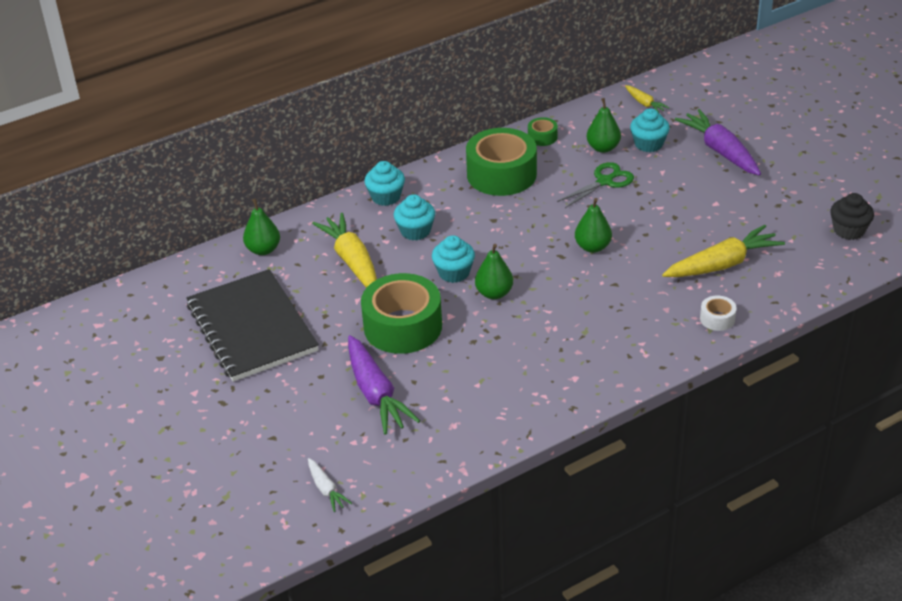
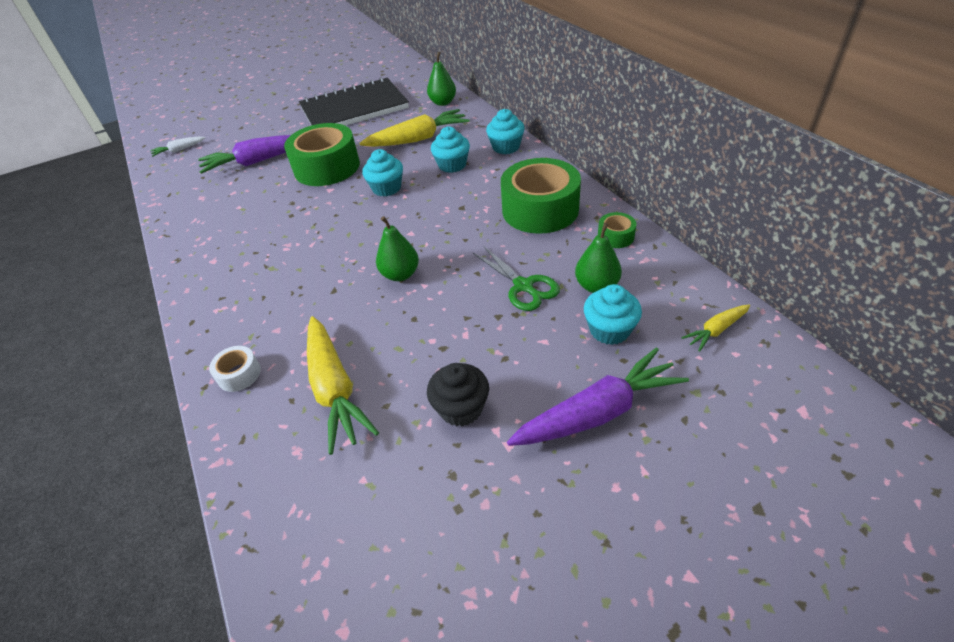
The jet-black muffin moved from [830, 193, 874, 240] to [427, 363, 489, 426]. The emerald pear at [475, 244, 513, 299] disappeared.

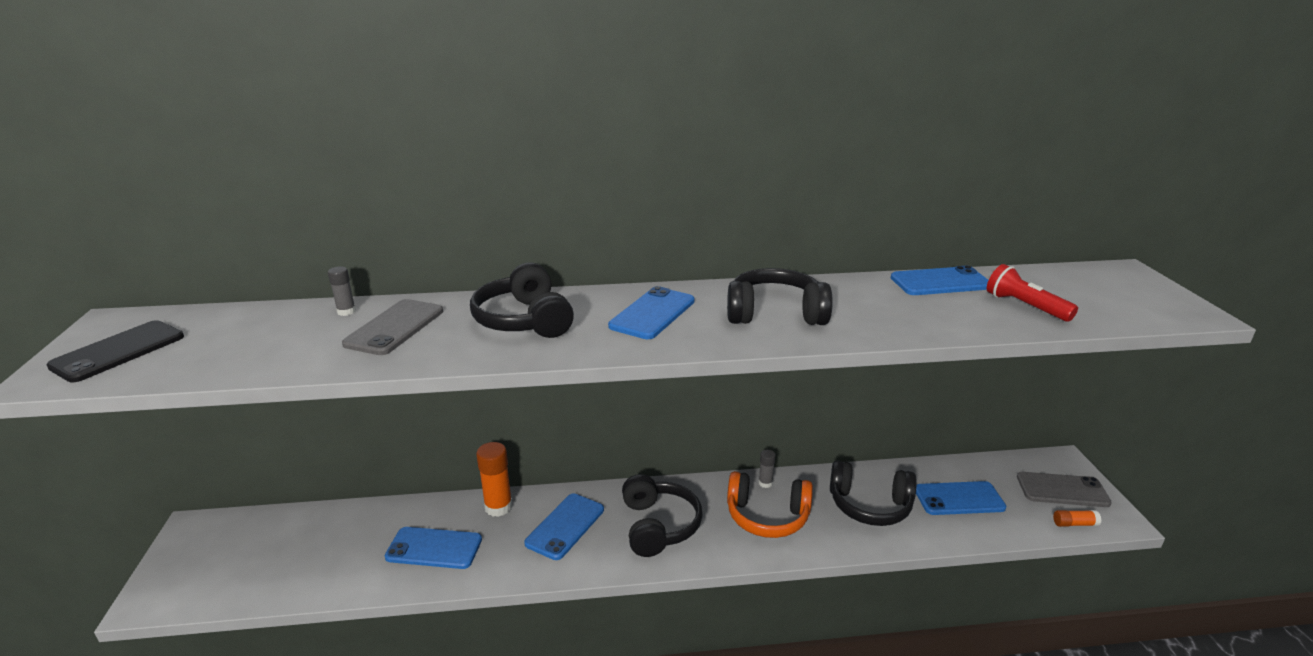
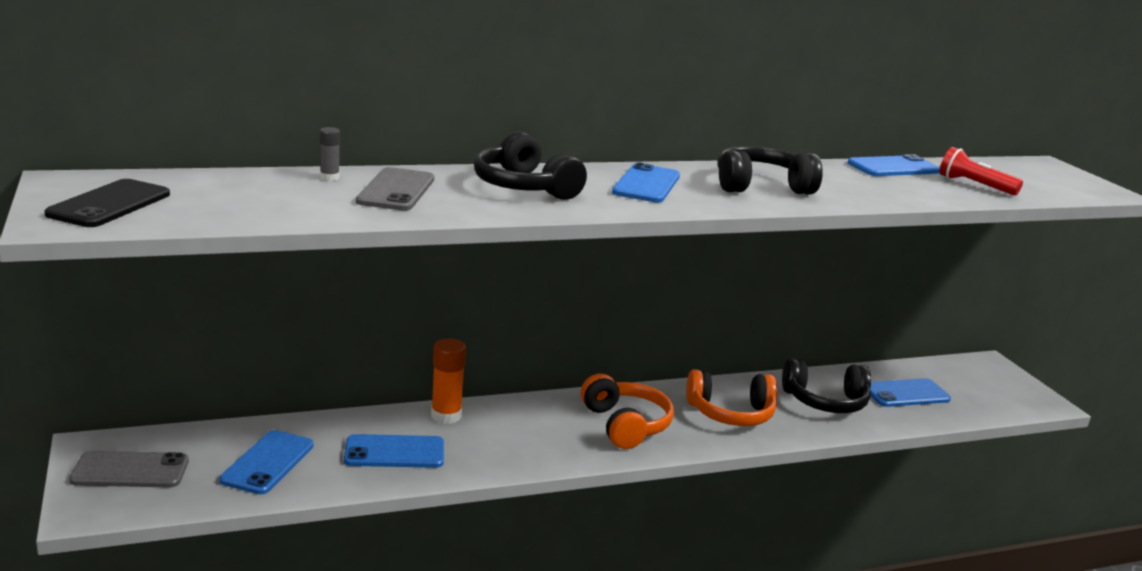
The gray phone moved from [1017, 472, 1112, 507] to [69, 451, 189, 488]. The royal blue phone moved from [524, 493, 604, 560] to [219, 430, 313, 494]. The jet-black headphones at [622, 474, 703, 557] became the bright orange headphones at [581, 374, 674, 449]. The gray stick of glue at [758, 449, 776, 488] disappeared. The bright orange stick of glue at [1053, 510, 1101, 527] disappeared.

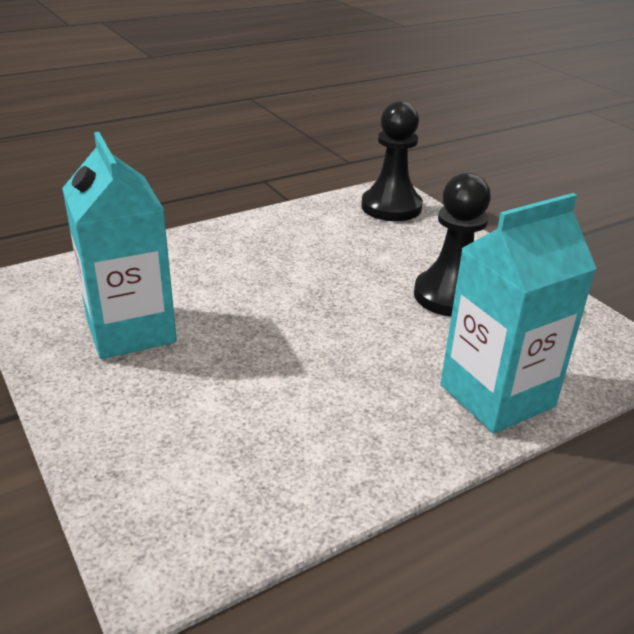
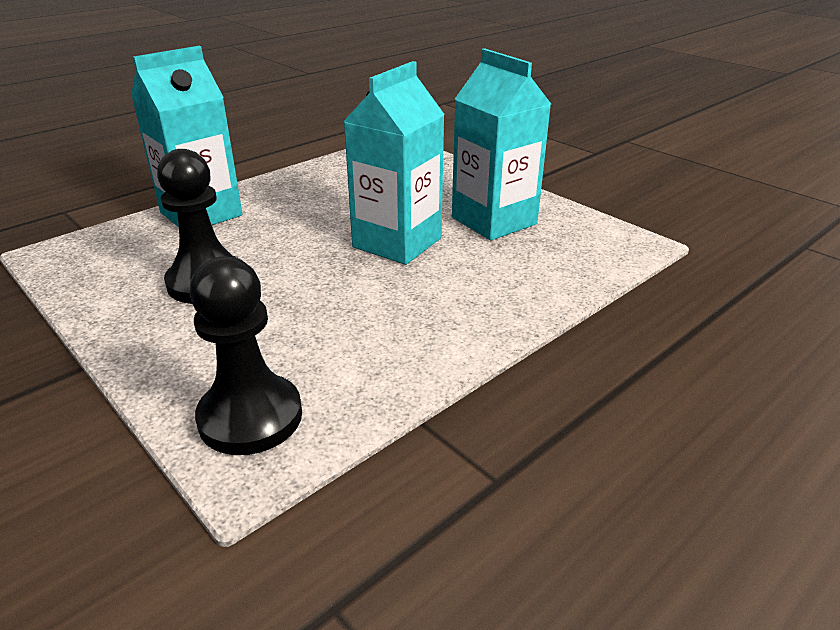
The teal juice carton at [343, 61, 445, 265] appeared.

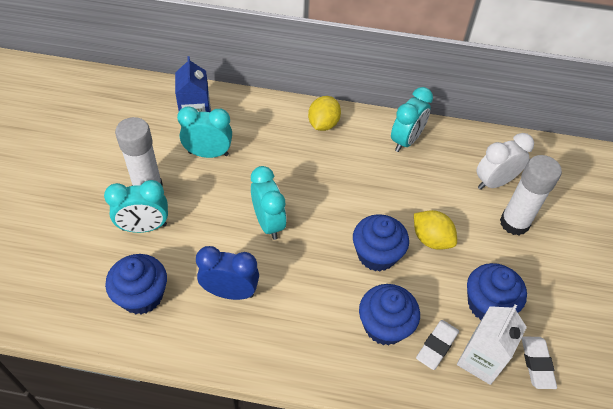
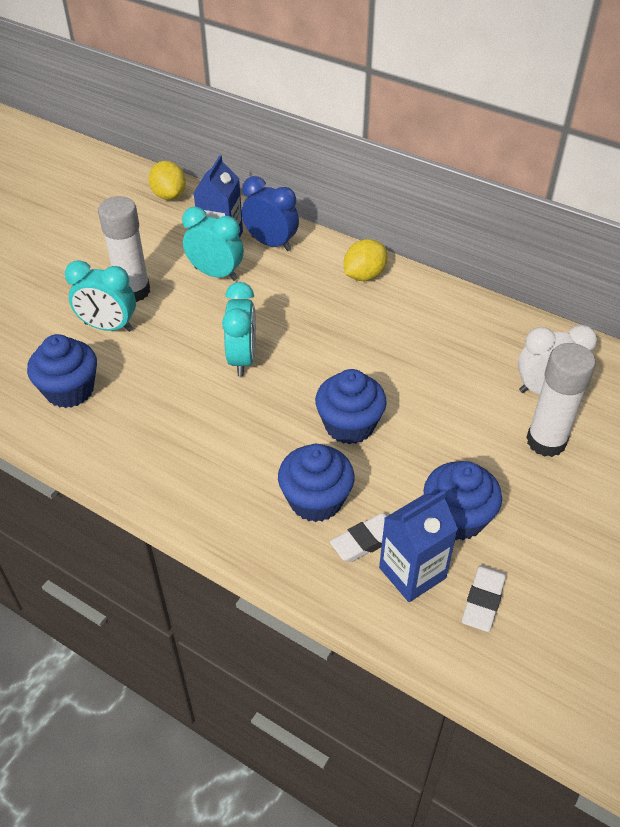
The yellow toy lemon moved from [414, 210, 457, 250] to [149, 161, 186, 200]. The royal blue clock moved from [196, 246, 259, 300] to [242, 176, 299, 251]. The snow-white juice carton at [457, 304, 527, 385] became the royal blue juice carton at [379, 491, 458, 602]. The teal clock at [391, 87, 433, 152] disappeared.

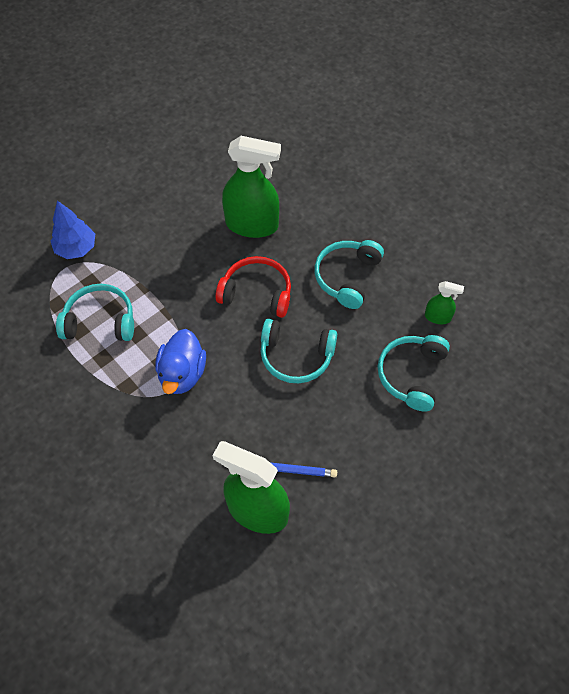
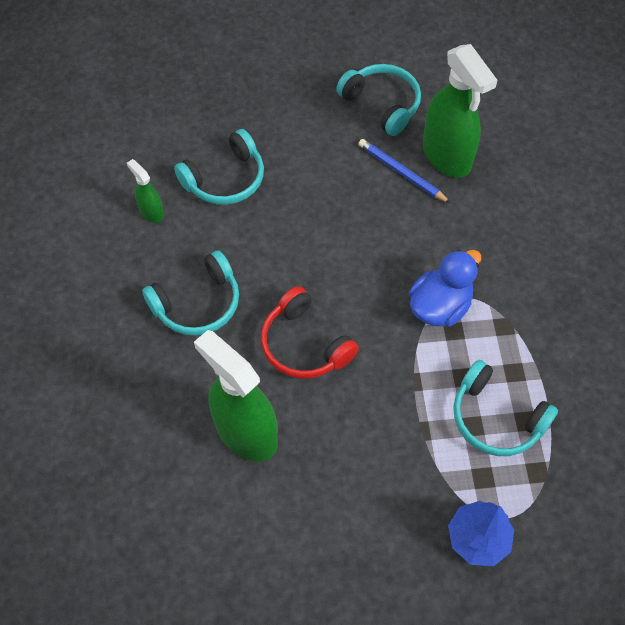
The teal headphones moved from [261, 319, 337, 383] to [336, 64, 421, 136].

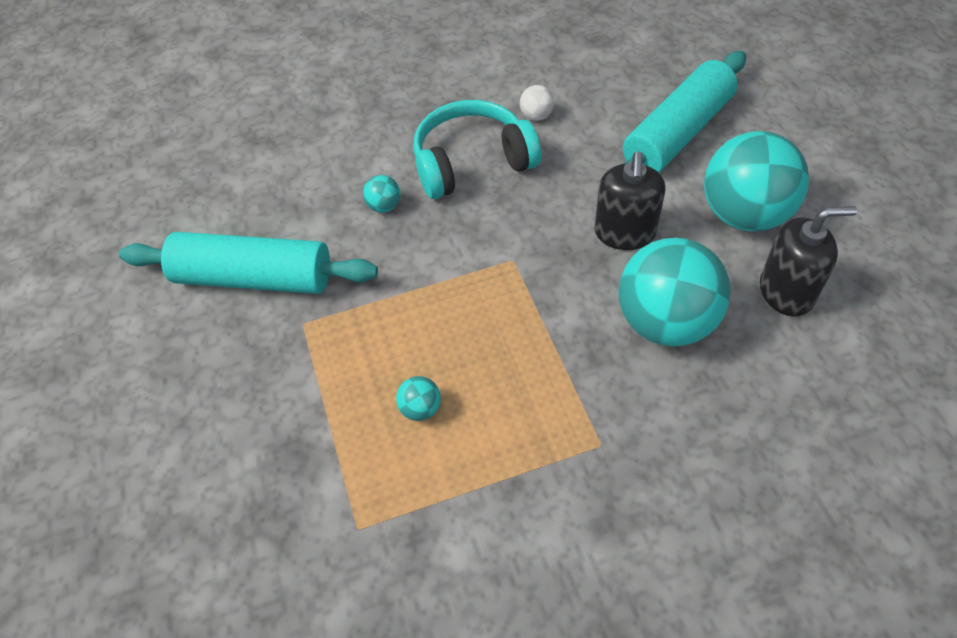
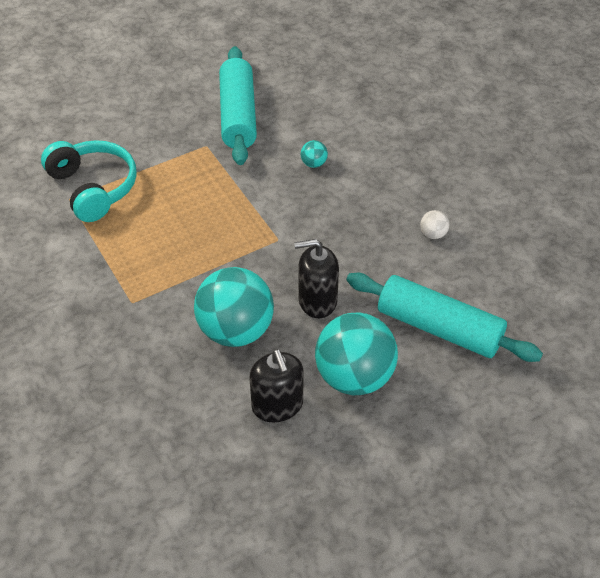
The teal headphones moved from [413, 100, 541, 199] to [41, 140, 137, 222]. The teal play ball at [396, 376, 441, 421] disappeared.

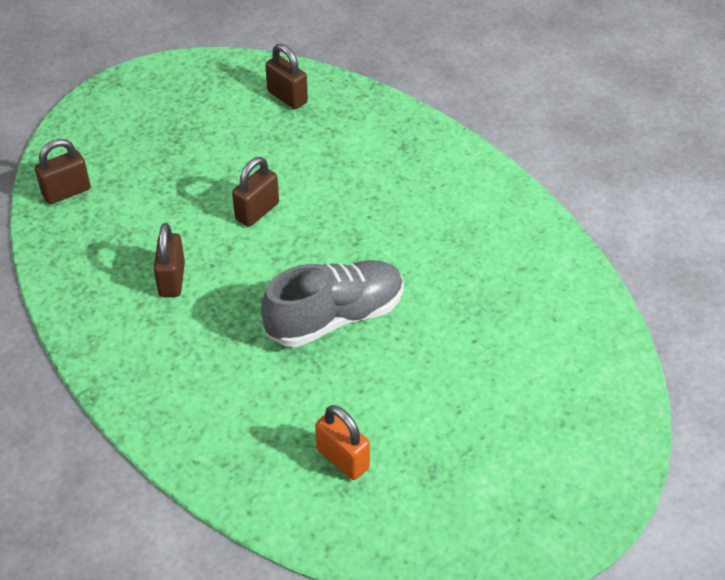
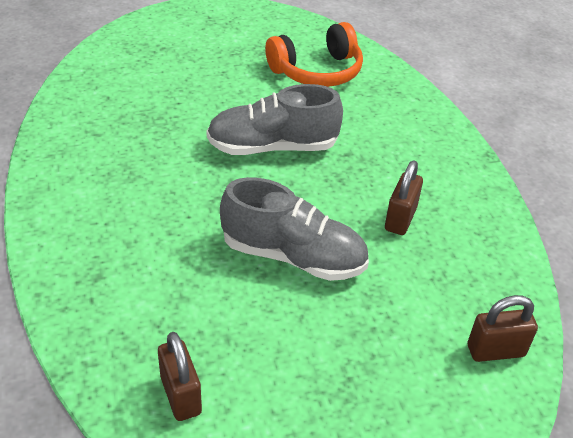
The brown small lock at [232, 157, 279, 227] was replaced by the gray shoe at [220, 177, 369, 281]. The bright orange small lock at [315, 405, 370, 480] was replaced by the bright orange headphones at [265, 22, 363, 87].

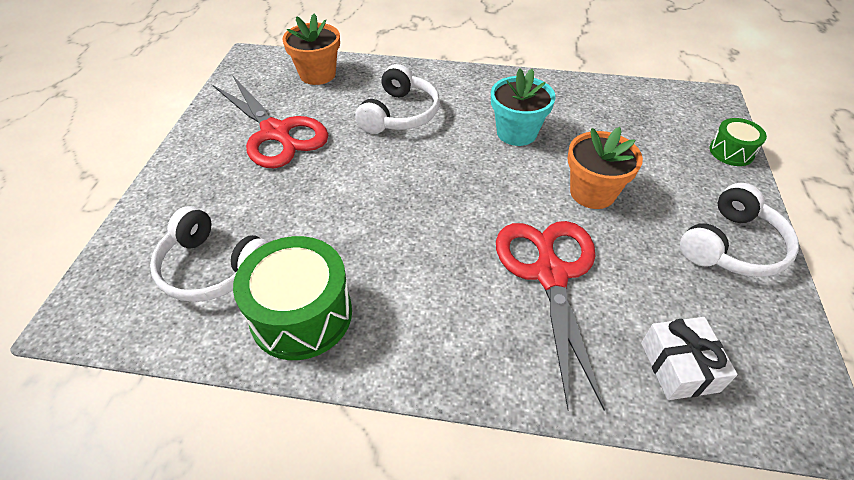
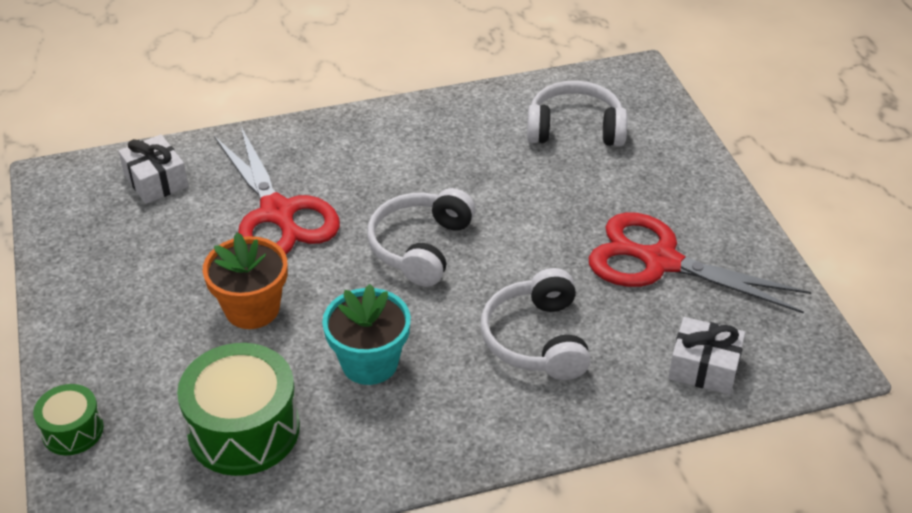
The emerald drum moved from [233, 236, 352, 360] to [177, 343, 300, 476]. The snow-white headphones moved from [680, 183, 799, 277] to [367, 188, 476, 287]. The bright orange plant pot at [283, 13, 340, 85] was replaced by the snow-white gift at [668, 317, 745, 395].

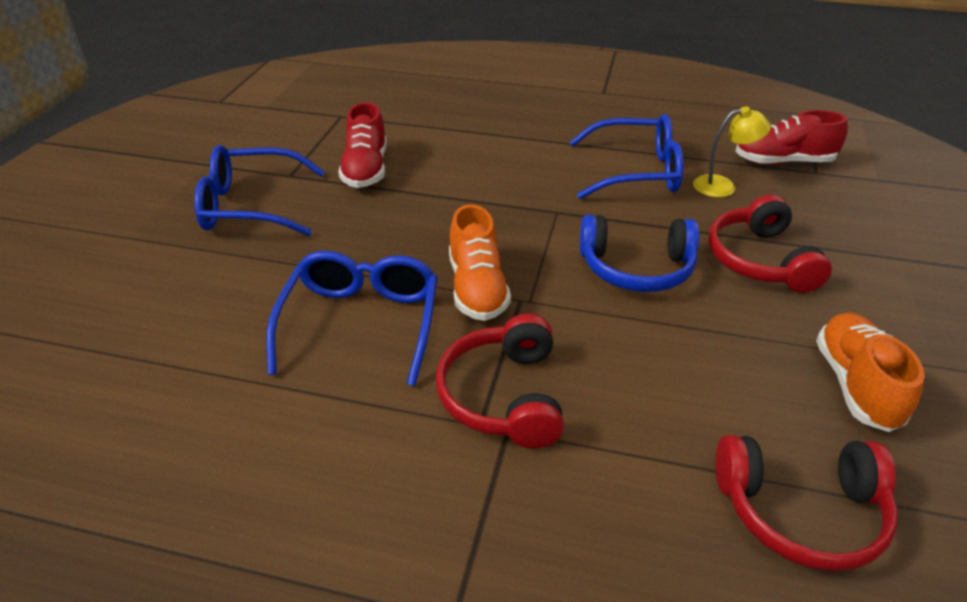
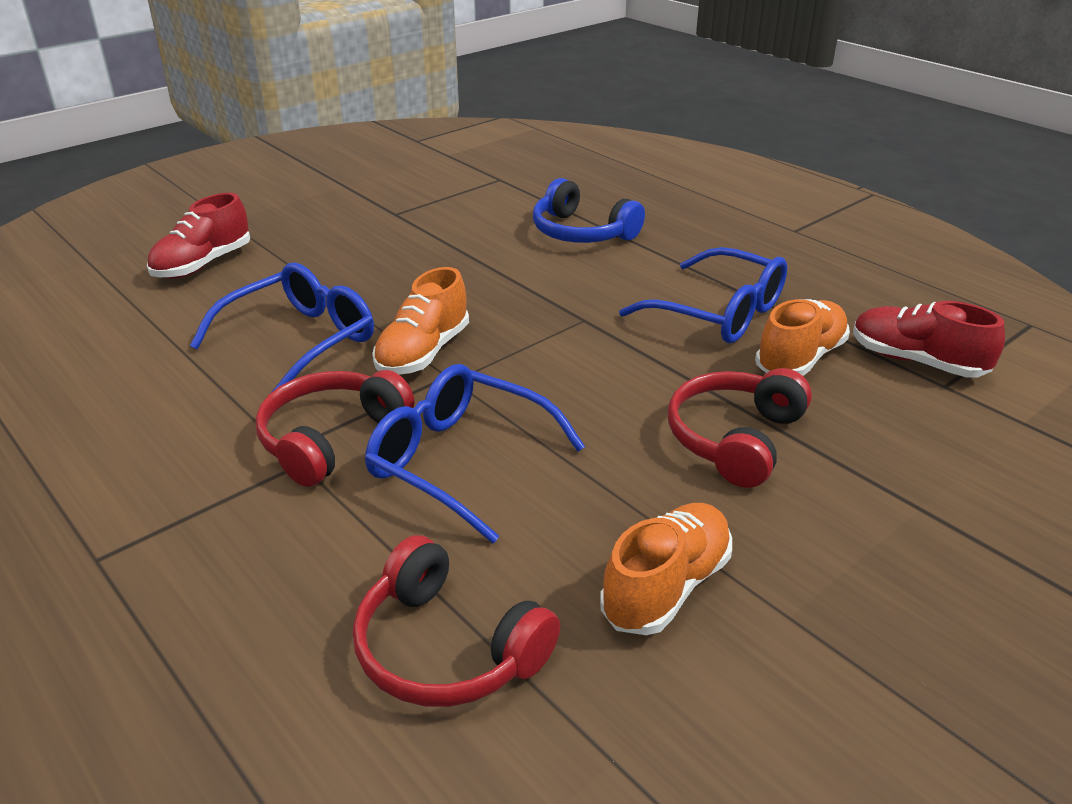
The red shoe moved from [338, 102, 387, 188] to [147, 193, 250, 279]. The royal blue eyeglasses moved from [194, 145, 325, 236] to [365, 364, 585, 543]. The royal blue headphones moved from [580, 215, 699, 292] to [533, 178, 645, 243]. The yellow lamp at [693, 106, 771, 197] was replaced by the bright orange shoe at [755, 299, 850, 376].

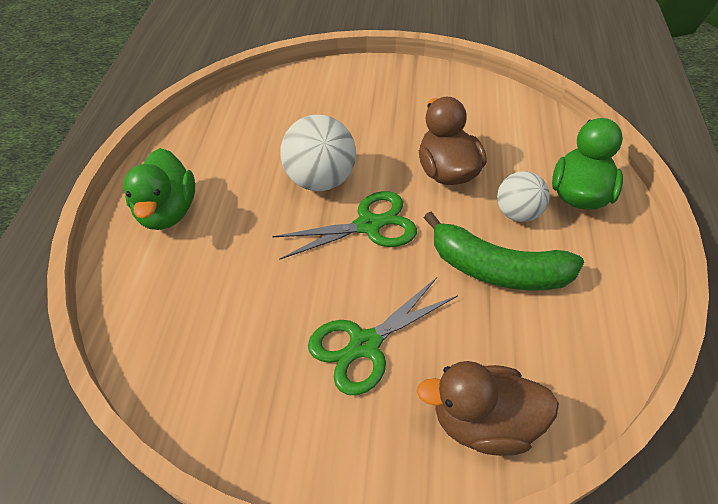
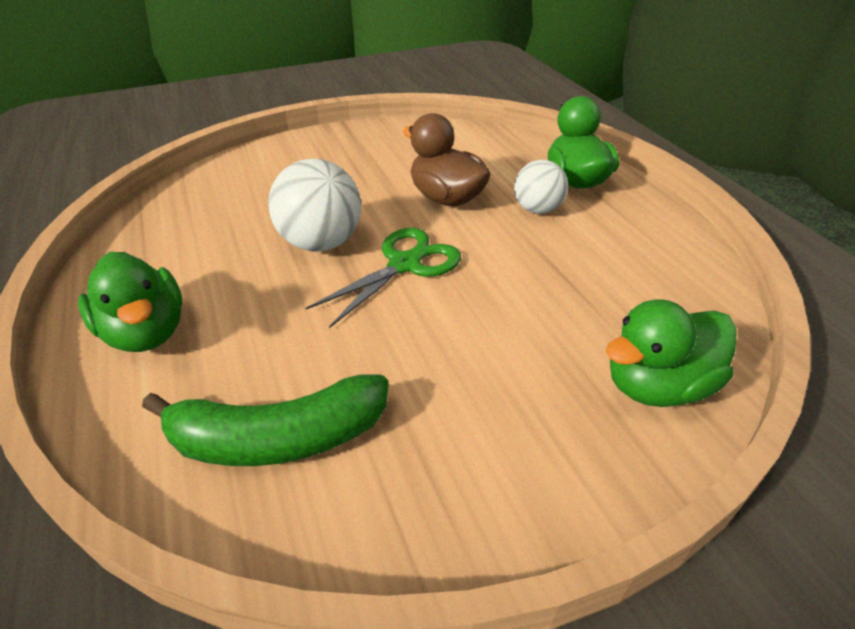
The emerald banana moved from [424, 212, 584, 291] to [142, 374, 389, 466]. The brown rubber duck at [417, 361, 559, 456] became the emerald rubber duck at [606, 299, 737, 407]. The emerald shears at [308, 277, 458, 395] disappeared.

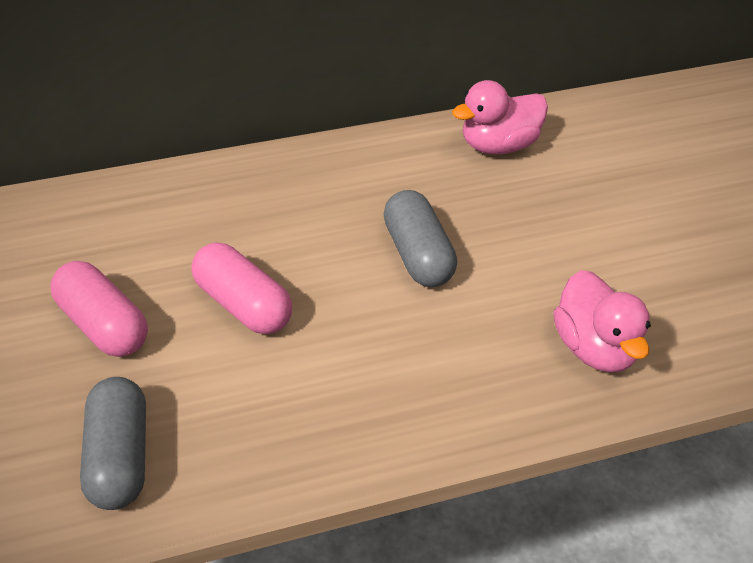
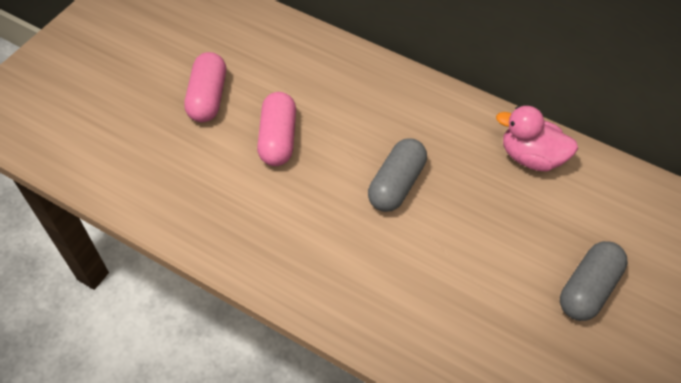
The gray capsule moved from [80, 377, 146, 510] to [560, 241, 628, 321]. The pink rubber duck at [553, 270, 651, 372] disappeared.

